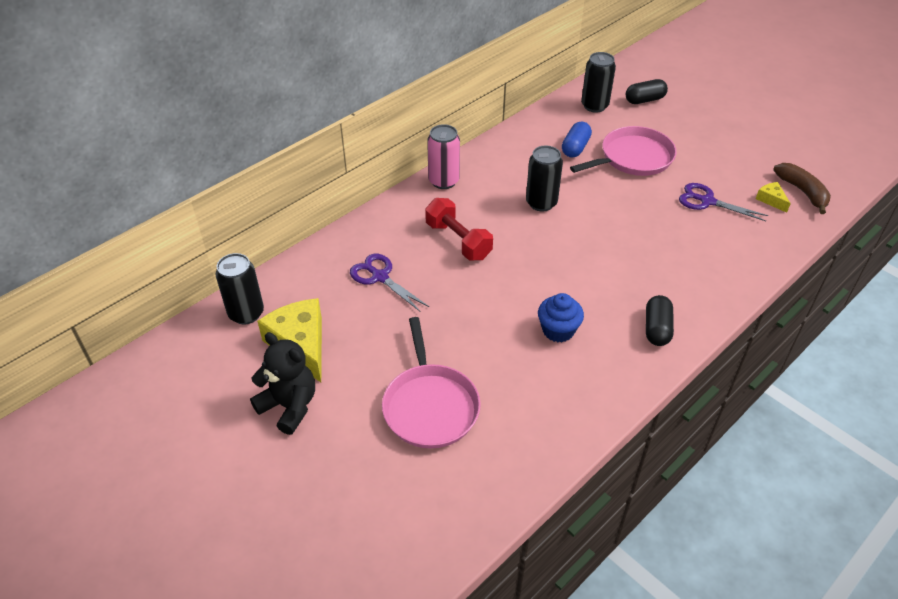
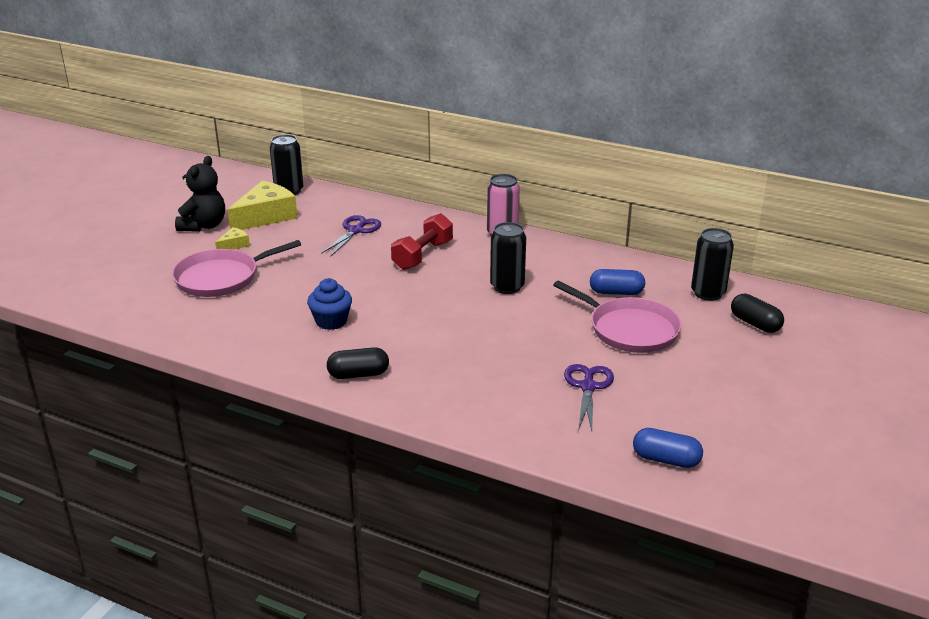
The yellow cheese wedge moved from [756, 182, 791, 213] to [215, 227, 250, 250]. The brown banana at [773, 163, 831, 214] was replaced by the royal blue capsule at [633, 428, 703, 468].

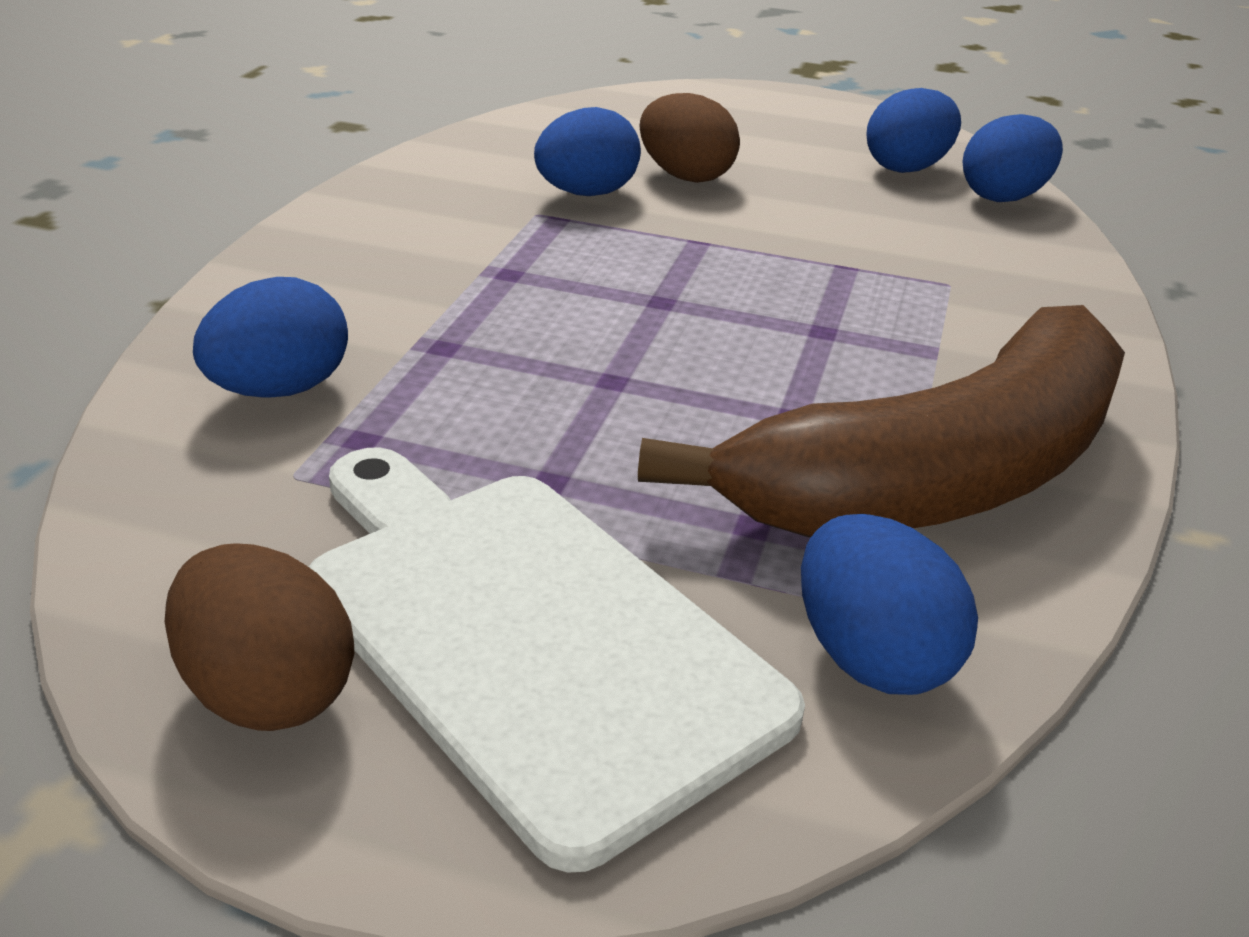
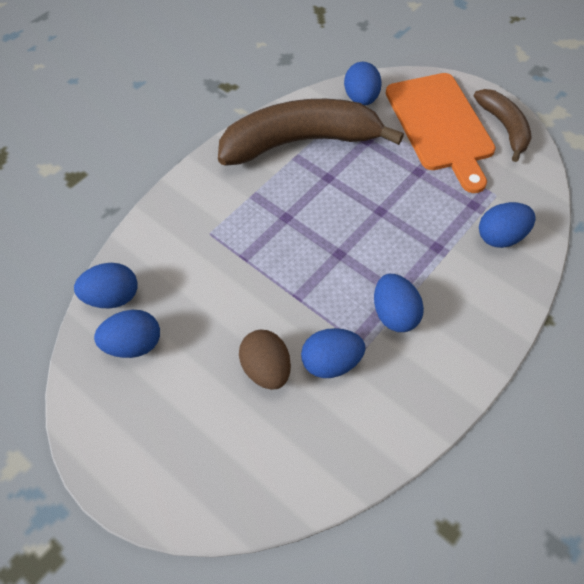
The royal blue toy egg at [374, 274, 424, 332] appeared. The snow-white bread board at [309, 448, 805, 873] became the bright orange bread board at [386, 73, 496, 193]. The brown toy egg at [165, 543, 354, 731] was replaced by the brown banana at [474, 89, 532, 162].

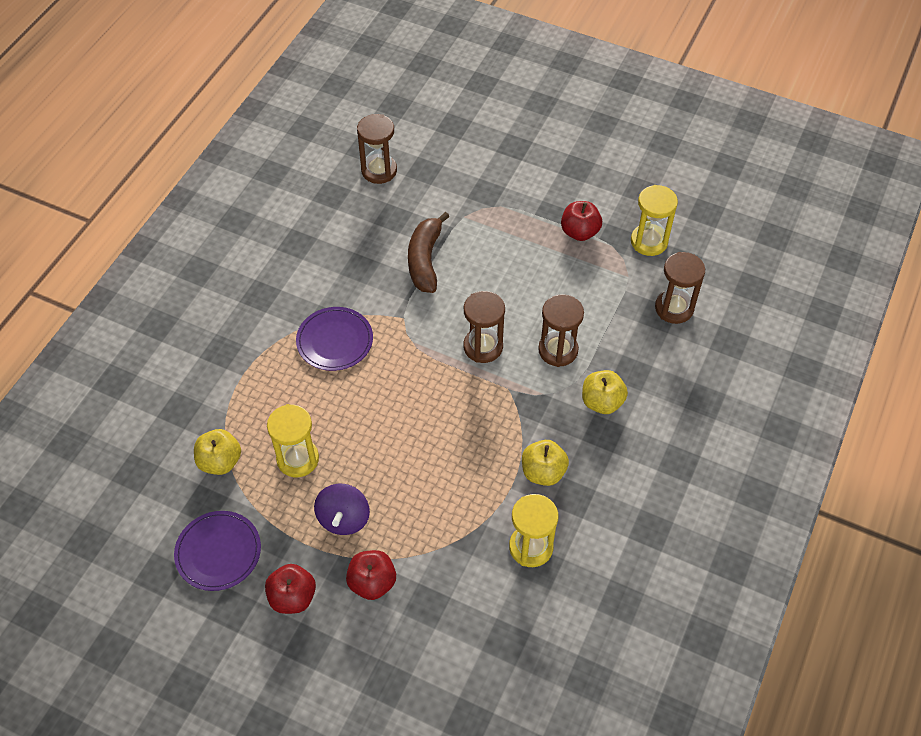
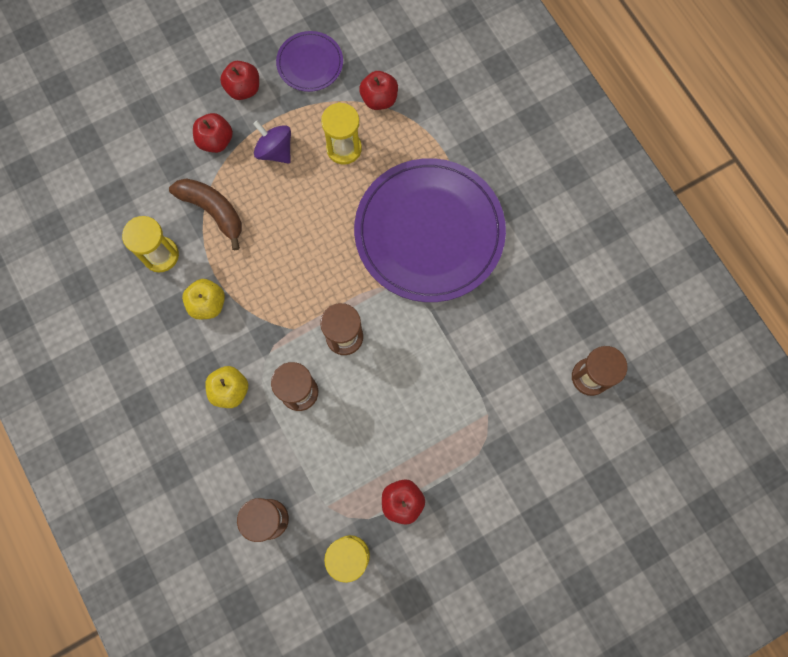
The brown banana moved from [408, 212, 450, 293] to [169, 178, 242, 250]. The purple dinner plate at [296, 307, 373, 371] changed to 2.13 times the size. The yellow apple at [194, 429, 241, 475] became the red apple at [359, 71, 398, 110].

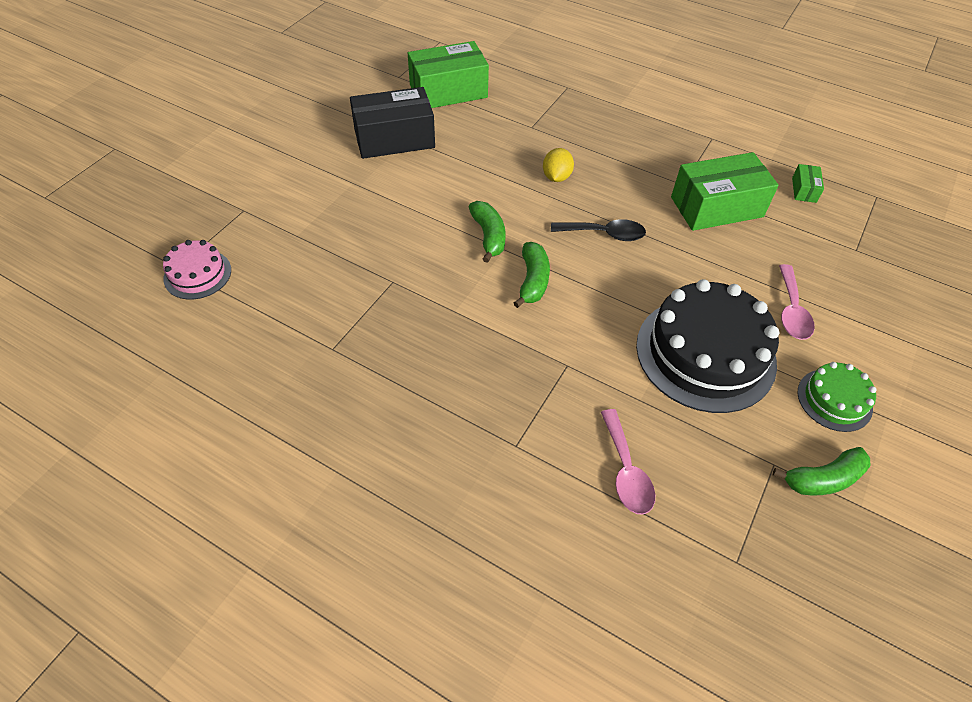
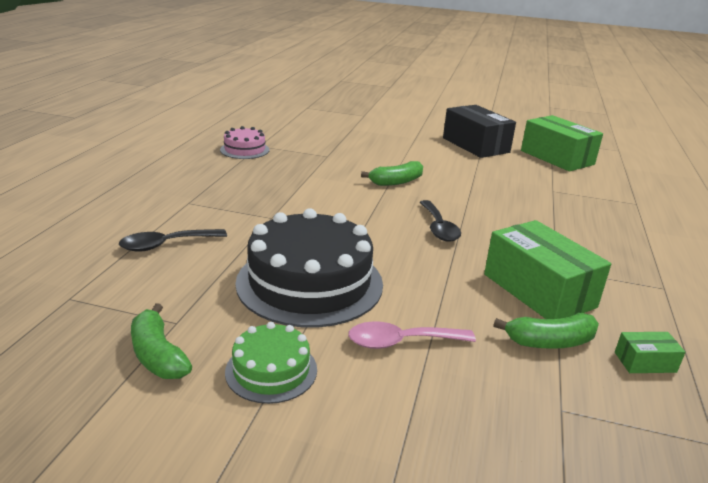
The pink spoon at [601, 409, 655, 514] became the jet-black spoon at [119, 229, 227, 252]. The pink cake moved from [163, 240, 231, 299] to [220, 126, 270, 159]. The emerald banana moved from [514, 242, 550, 308] to [493, 313, 599, 349]. The yellow toy lemon at [543, 148, 574, 182] disappeared.

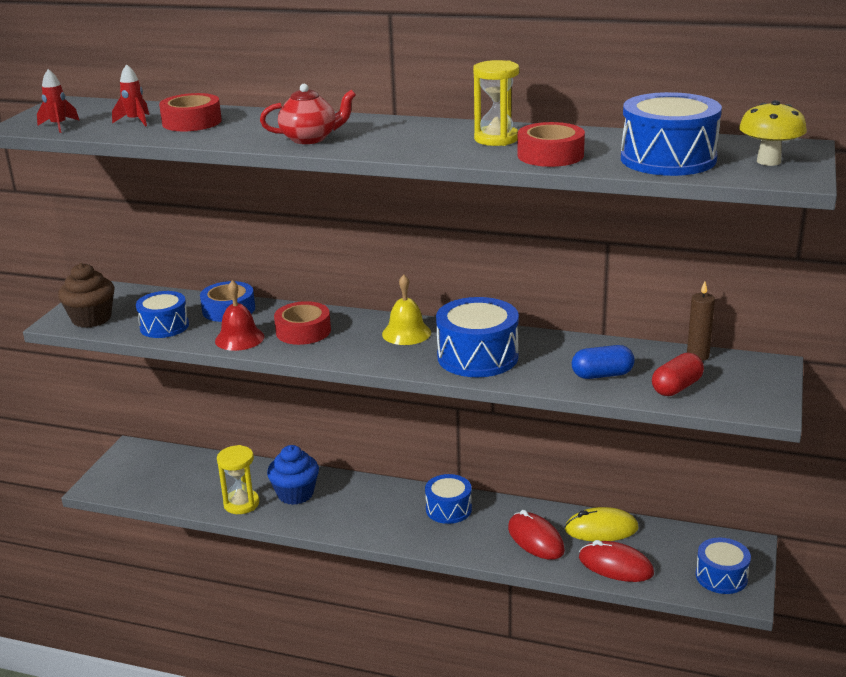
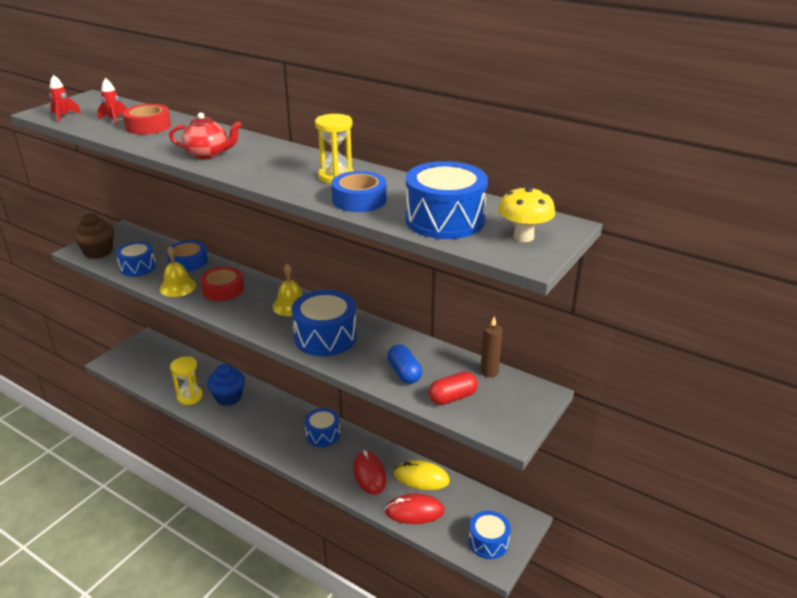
The red bell at [215, 280, 264, 351] became the yellow bell at [159, 246, 196, 297]. The red tape at [517, 122, 585, 167] became the royal blue tape at [331, 171, 387, 212]. The red computer mouse at [579, 540, 654, 582] turned 45 degrees counterclockwise. The royal blue capsule at [572, 345, 635, 379] turned 60 degrees clockwise.

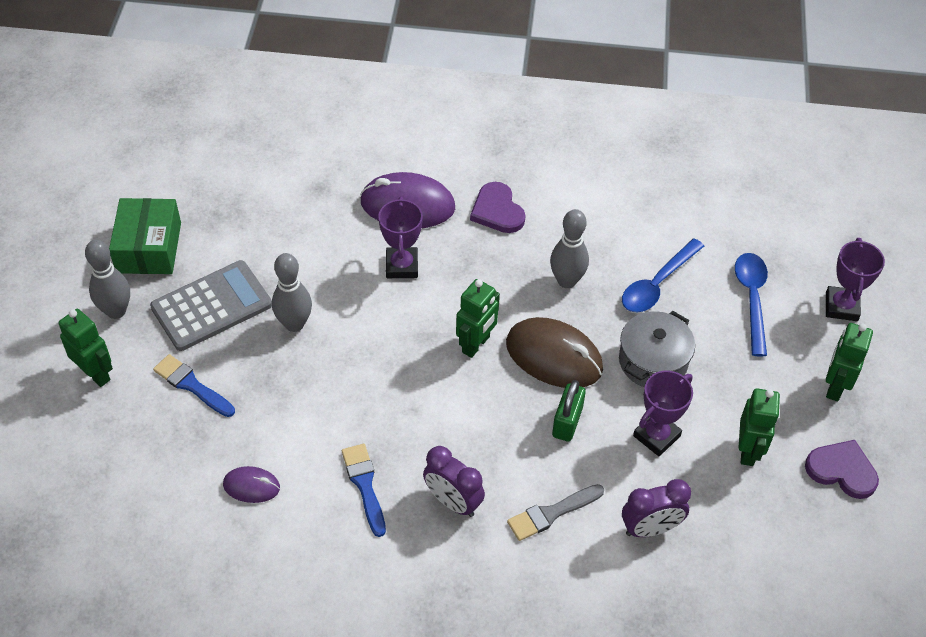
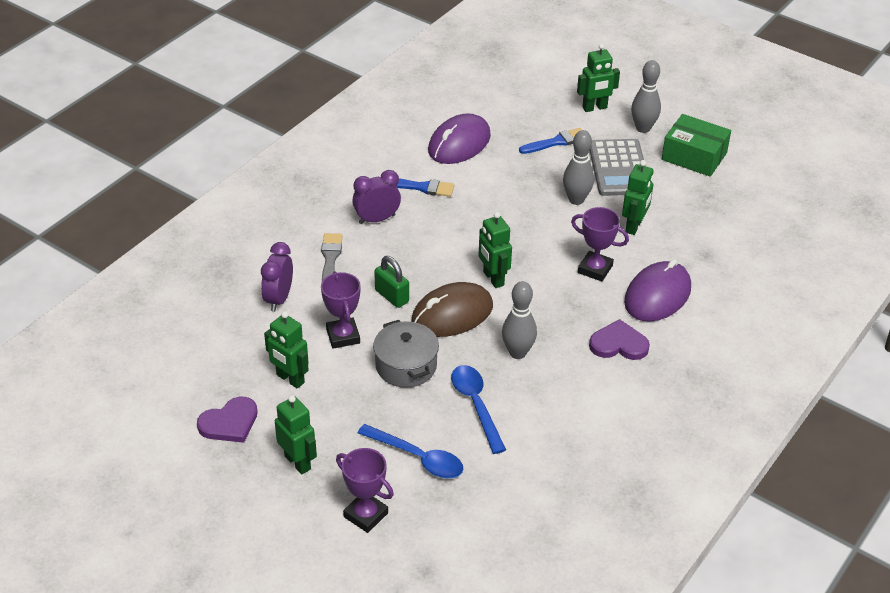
The purple computer mouse at [223, 466, 280, 503] changed to 1.92 times the size. The emerald robot figure at [622, 160, 654, 235] appeared.

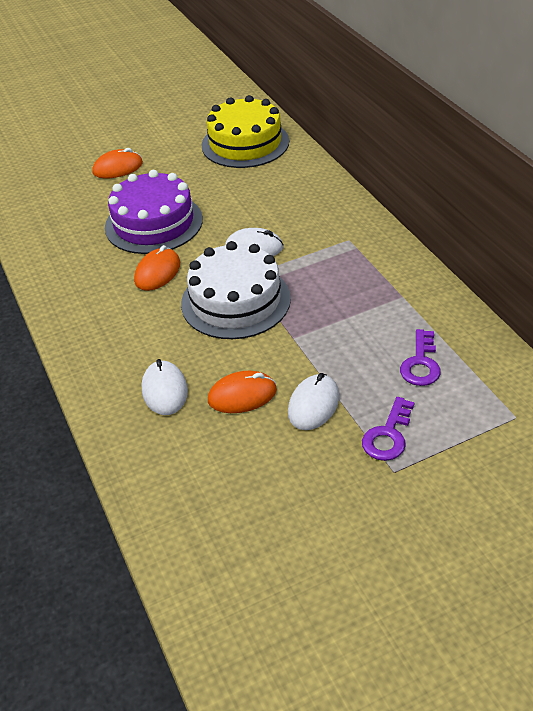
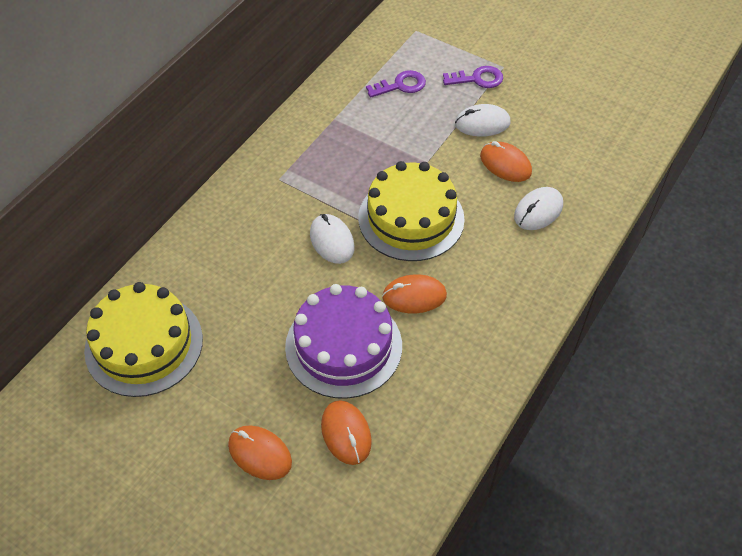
The bright orange computer mouse at [321, 400, 372, 465] appeared. The snow-white cake at [181, 241, 291, 339] became the yellow cake at [358, 161, 465, 261].

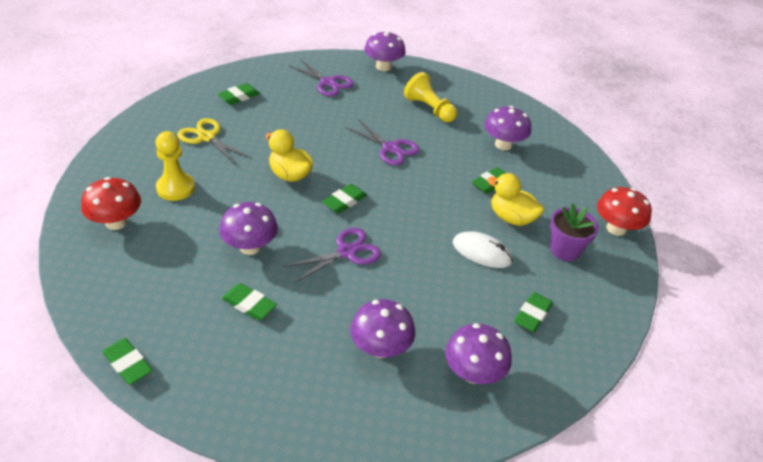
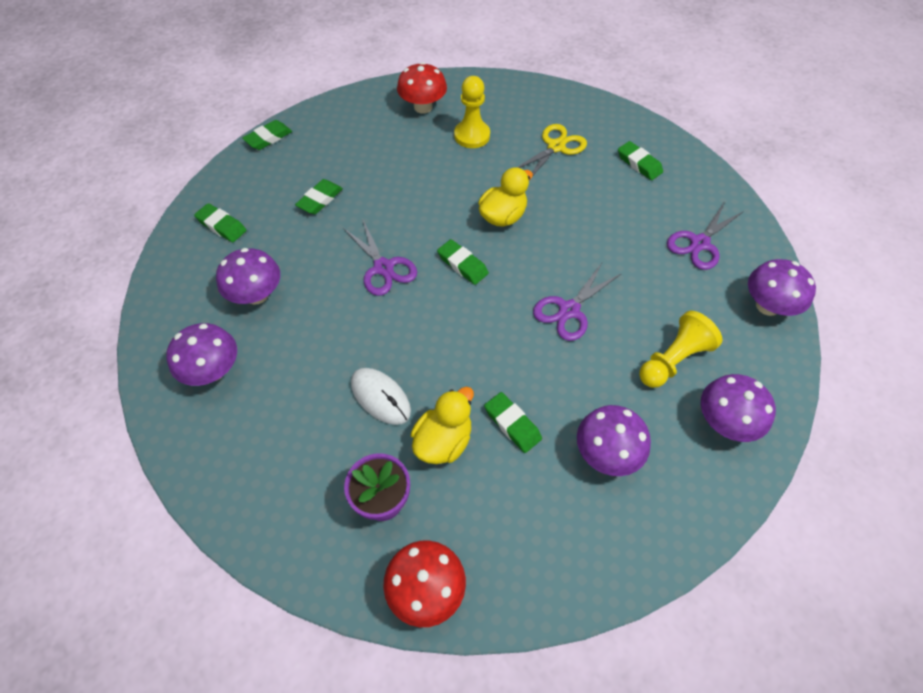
The emerald gum eraser moved from [514, 292, 553, 332] to [194, 203, 246, 242]. The snow-white computer mouse at [452, 231, 513, 268] turned 75 degrees counterclockwise. The purple toadstool moved from [219, 202, 278, 255] to [701, 374, 776, 442].

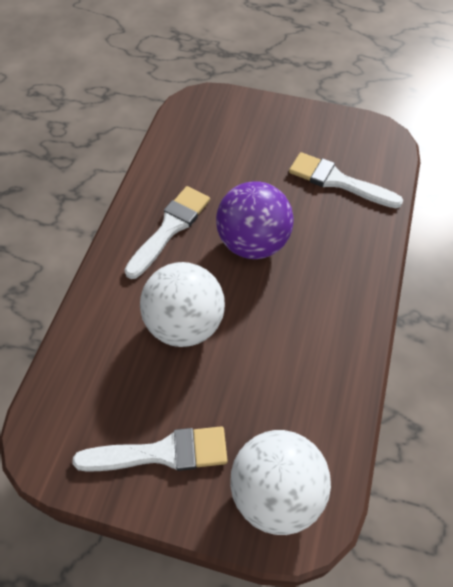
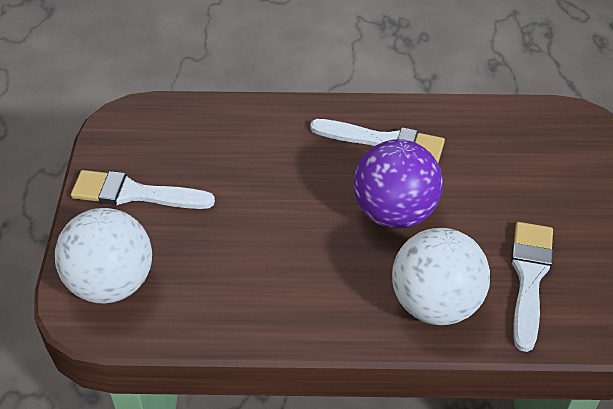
The snow-white paint brush at [73, 426, 228, 472] turned 120 degrees clockwise. The snow-white play ball moved from [140, 262, 225, 347] to [392, 228, 490, 325].

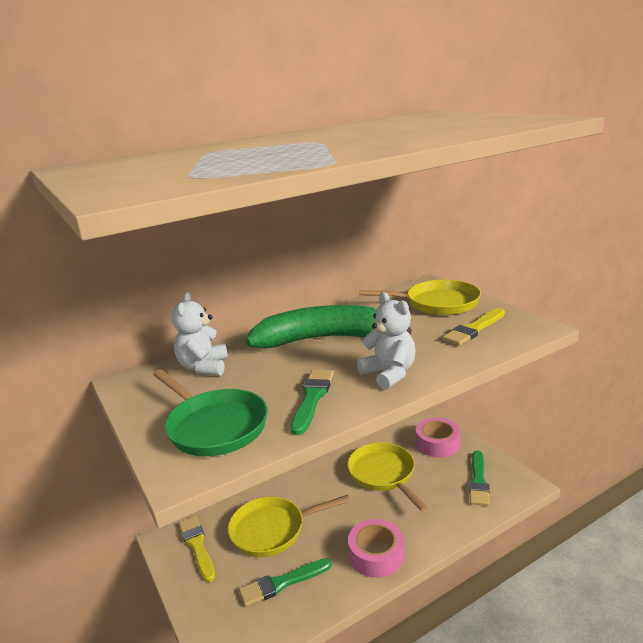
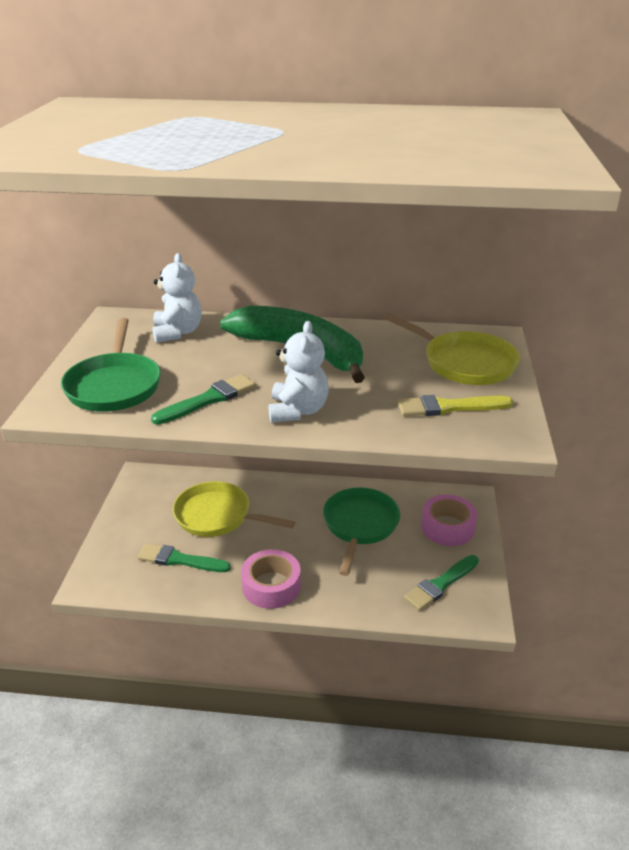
The snow-white stuffed bear at [171, 292, 228, 375] turned 135 degrees clockwise. The yellow skillet at [347, 442, 428, 512] became the emerald skillet at [323, 487, 400, 576]. The yellow paint brush at [179, 516, 215, 582] disappeared.

